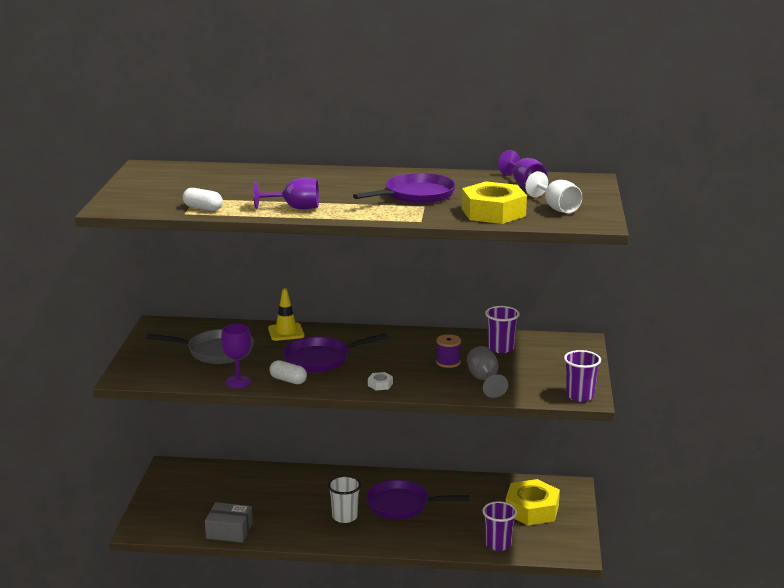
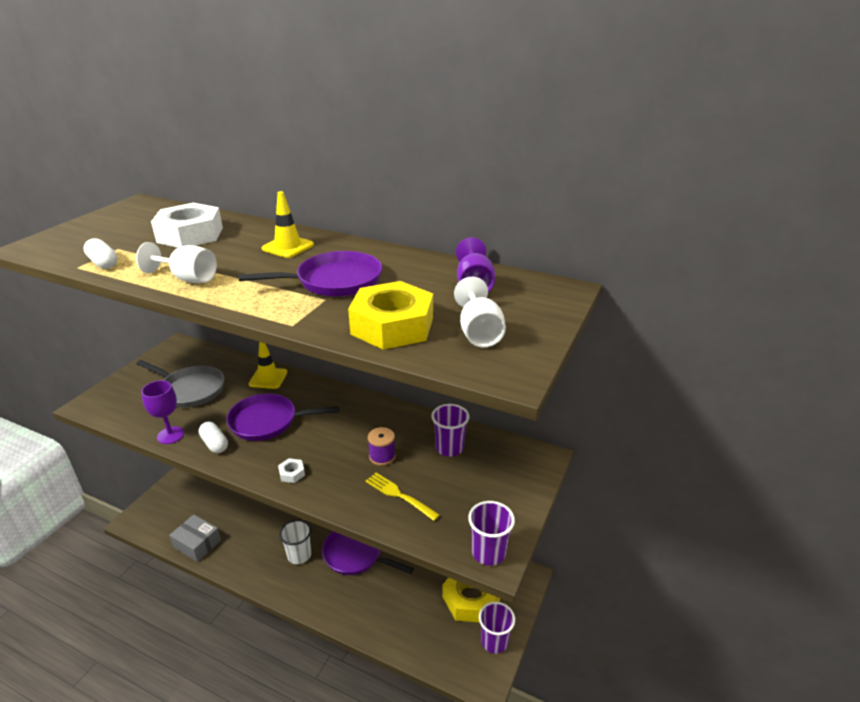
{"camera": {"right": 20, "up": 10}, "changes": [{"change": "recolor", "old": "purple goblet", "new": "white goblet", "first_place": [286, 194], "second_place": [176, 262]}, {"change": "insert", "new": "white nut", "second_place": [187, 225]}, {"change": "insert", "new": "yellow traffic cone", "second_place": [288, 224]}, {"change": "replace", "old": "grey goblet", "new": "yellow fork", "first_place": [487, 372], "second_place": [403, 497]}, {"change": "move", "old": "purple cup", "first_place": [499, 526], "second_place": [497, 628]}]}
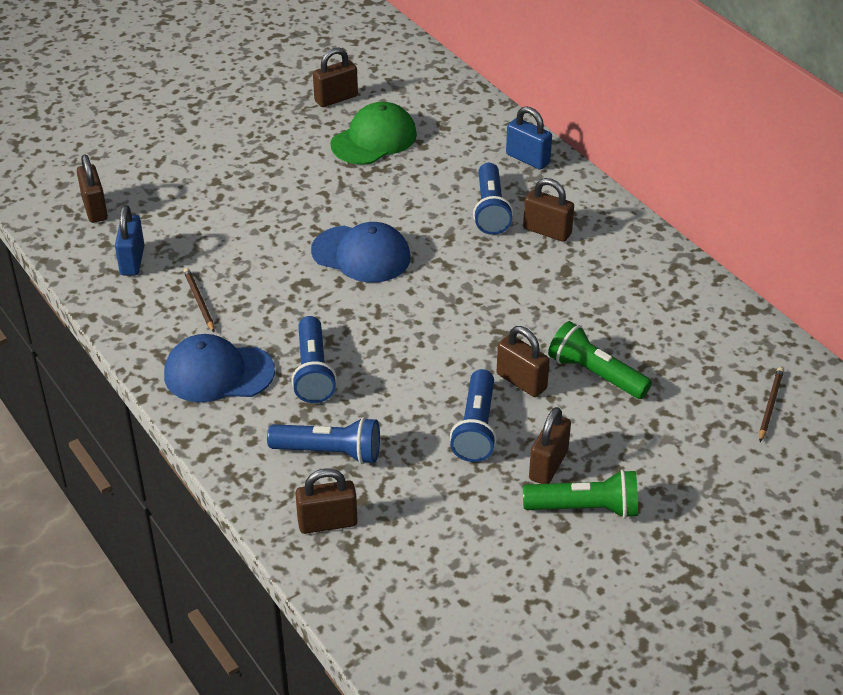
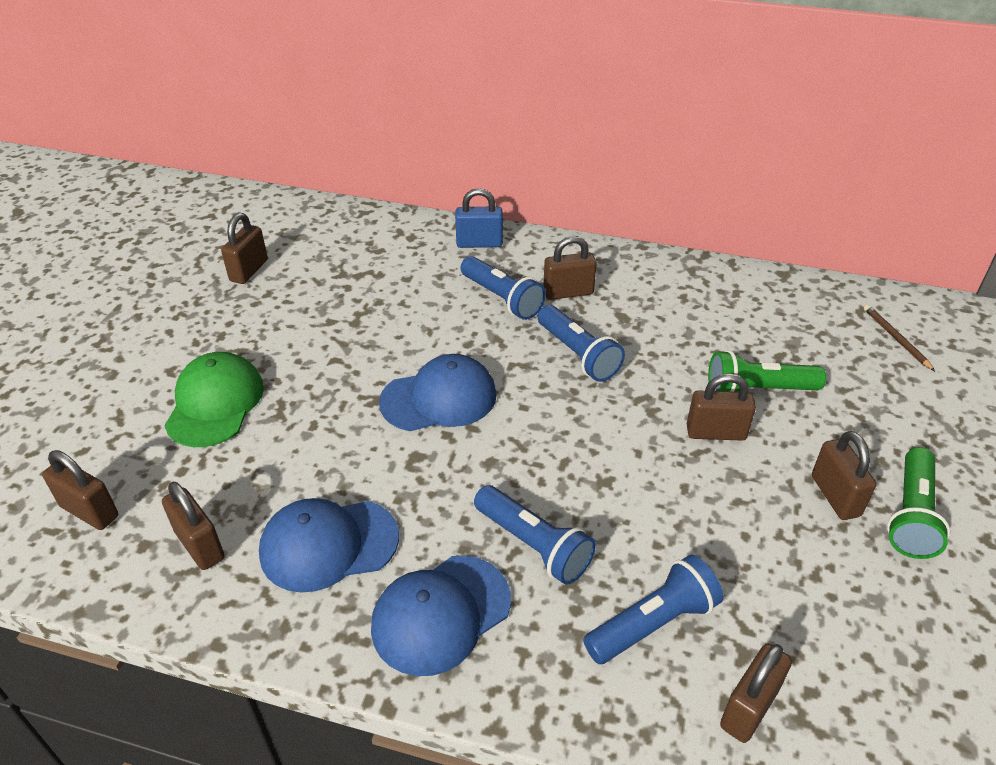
{"camera": {"right": -40, "up": 0}, "changes": [{"change": "recolor", "old": "blue padlock", "new": "brown padlock", "first_place": [129, 240], "second_place": [193, 526]}, {"change": "move", "old": "green cap", "first_place": [374, 133], "second_place": [214, 399]}, {"change": "replace", "old": "brown pencil", "new": "blue cap", "first_place": [198, 300], "second_place": [329, 545]}, {"change": "move", "old": "blue flashlight", "first_place": [473, 415], "second_place": [581, 343]}, {"change": "rotate", "old": "green flashlight", "first_place": [580, 493], "second_place": [918, 503], "degrees": 150}]}
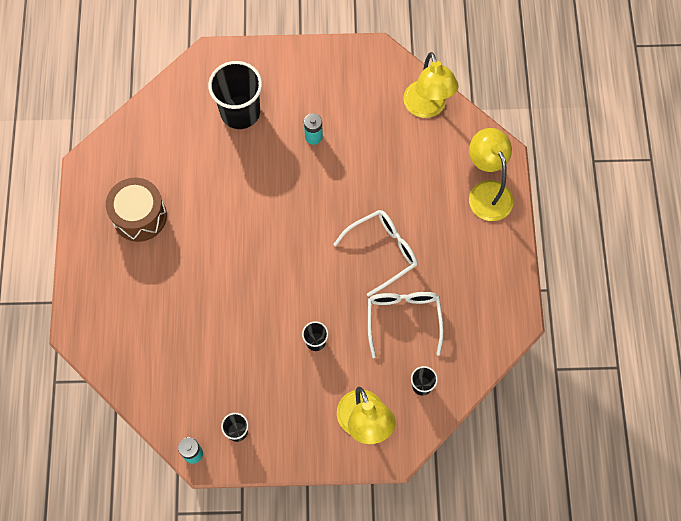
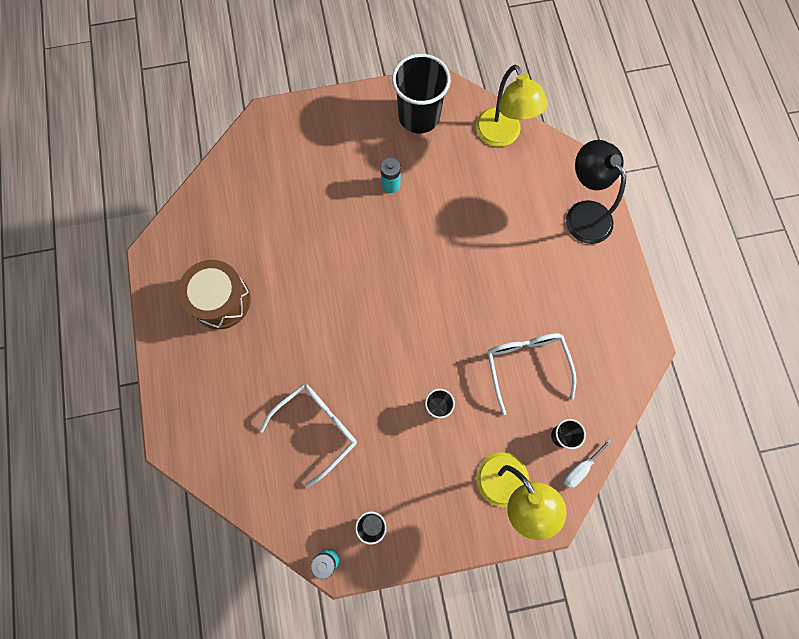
{"camera": {"right": -10, "up": 5}, "changes": [{"change": "move", "old": "white glasses", "first_place": [375, 253], "second_place": [308, 436]}, {"change": "move", "old": "black cup", "first_place": [235, 95], "second_place": [421, 93]}, {"change": "insert", "new": "white screwdriver", "second_place": [587, 463]}, {"change": "recolor", "old": "yellow lamp", "new": "black lamp", "first_place": [491, 174], "second_place": [596, 192]}]}
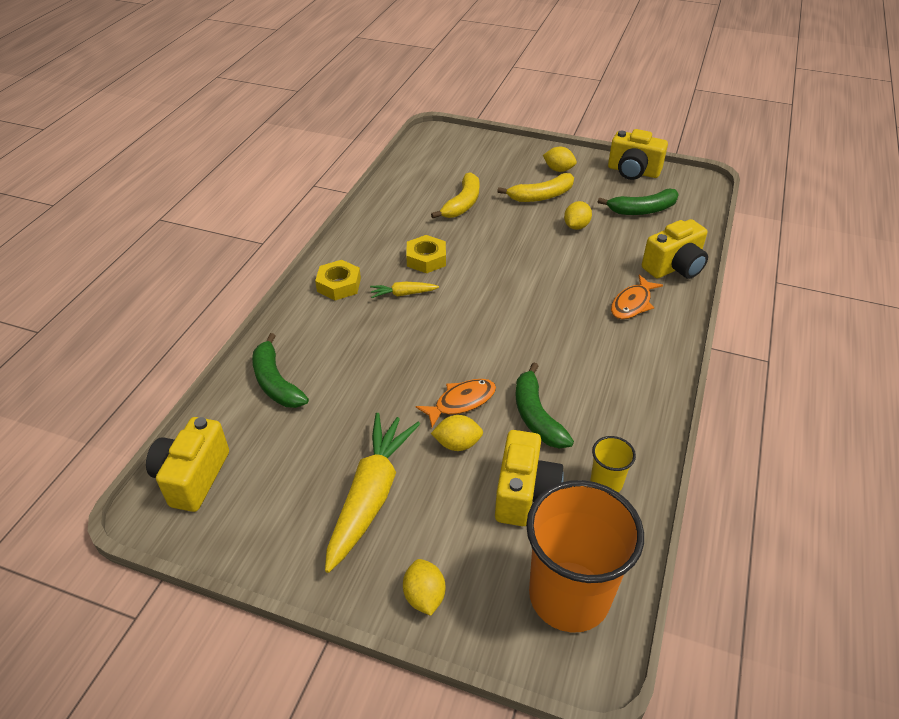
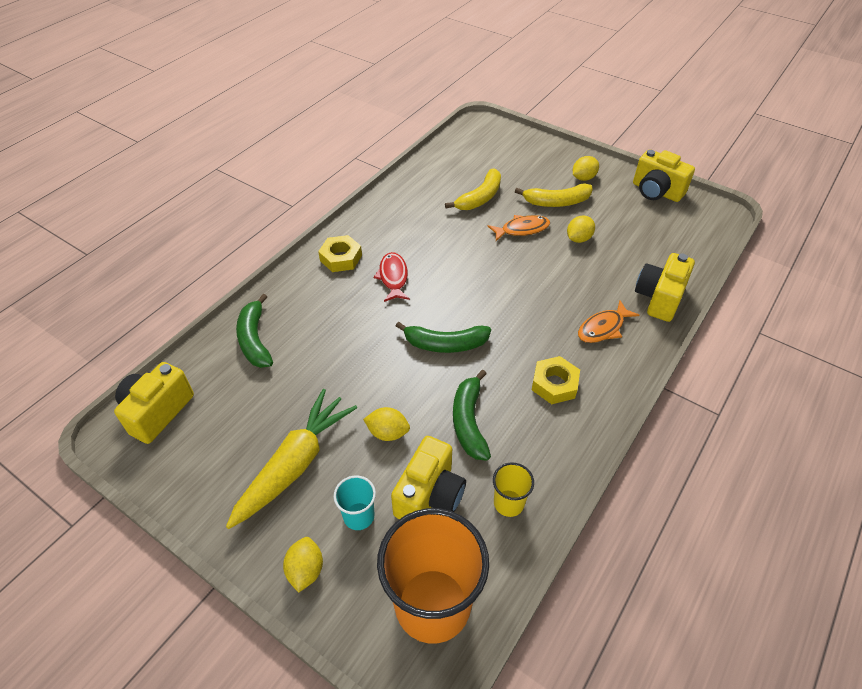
{"camera": {"right": 15, "up": 5}, "changes": [{"change": "insert", "new": "turquoise cup", "second_place": [355, 503]}, {"change": "replace", "old": "yellow carrot", "new": "red fish", "first_place": [404, 290], "second_place": [392, 277]}, {"change": "move", "old": "green banana", "first_place": [638, 201], "second_place": [443, 337]}, {"change": "move", "old": "orange fish", "first_place": [456, 403], "second_place": [519, 228]}, {"change": "move", "old": "yellow nut", "first_place": [426, 254], "second_place": [556, 380]}, {"change": "rotate", "old": "yellow lemon", "first_place": [560, 159], "second_place": [586, 168], "degrees": -75}, {"change": "rotate", "old": "yellow camera", "first_place": [675, 249], "second_place": [665, 287], "degrees": 135}]}
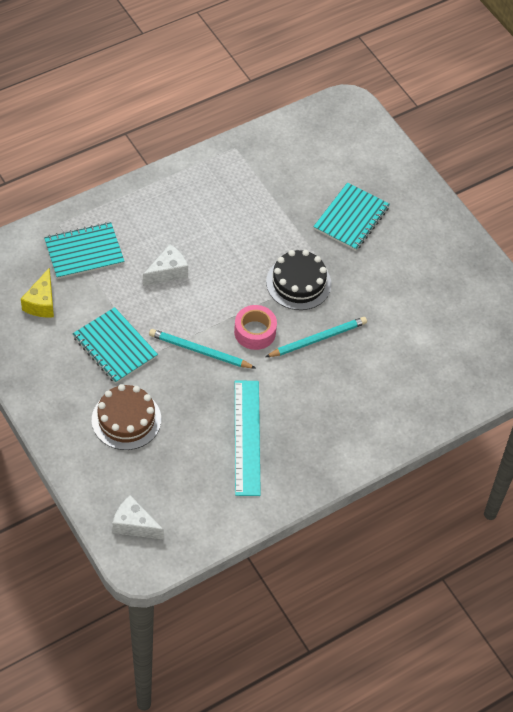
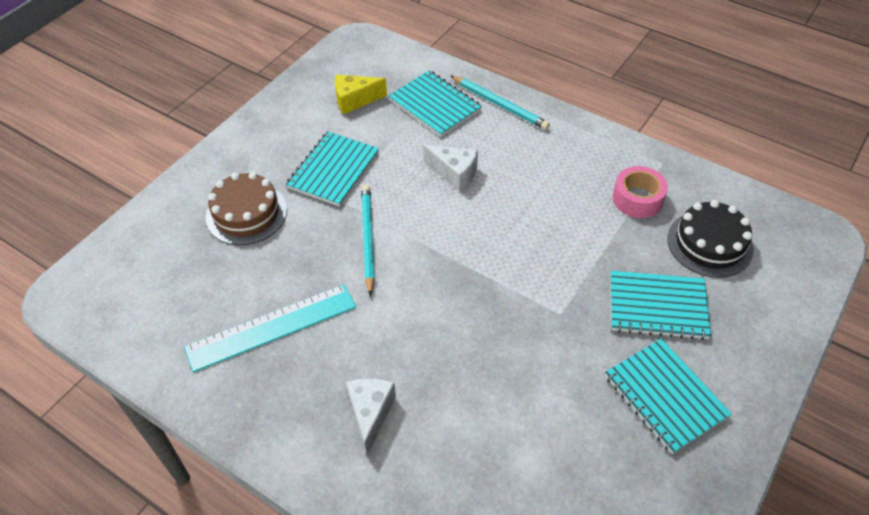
{"camera": {"right": 70, "up": -5}, "changes": [{"change": "move", "old": "white cheese", "first_place": [138, 517], "second_place": [371, 417]}, {"change": "move", "old": "turquoise pencil", "first_place": [316, 337], "second_place": [500, 102]}, {"change": "insert", "new": "turquoise notebook", "second_place": [668, 396]}, {"change": "move", "old": "pink tape", "first_place": [255, 327], "second_place": [640, 192]}, {"change": "move", "old": "black cake", "first_place": [299, 280], "second_place": [710, 239]}]}
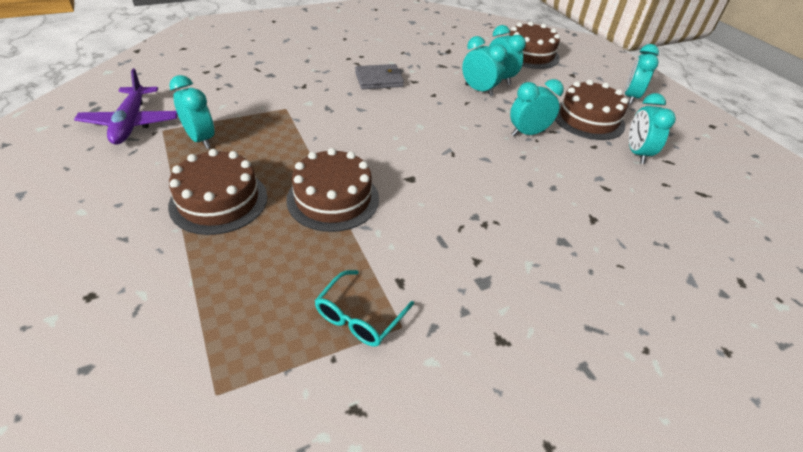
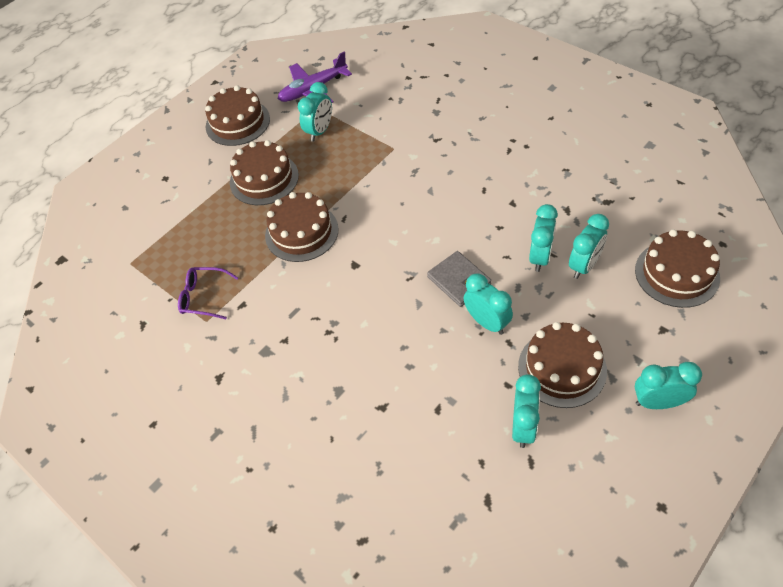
{"camera": {"right": 75, "up": 10}, "changes": [{"change": "recolor", "old": "turquoise glasses", "new": "purple glasses", "first_place": [364, 308], "second_place": [208, 293]}, {"change": "insert", "new": "brown cake", "second_place": [237, 115]}, {"change": "move", "old": "grey wallet", "first_place": [379, 76], "second_place": [459, 279]}, {"change": "rotate", "old": "turquoise clock", "first_place": [652, 128], "second_place": [526, 411], "degrees": 120}]}
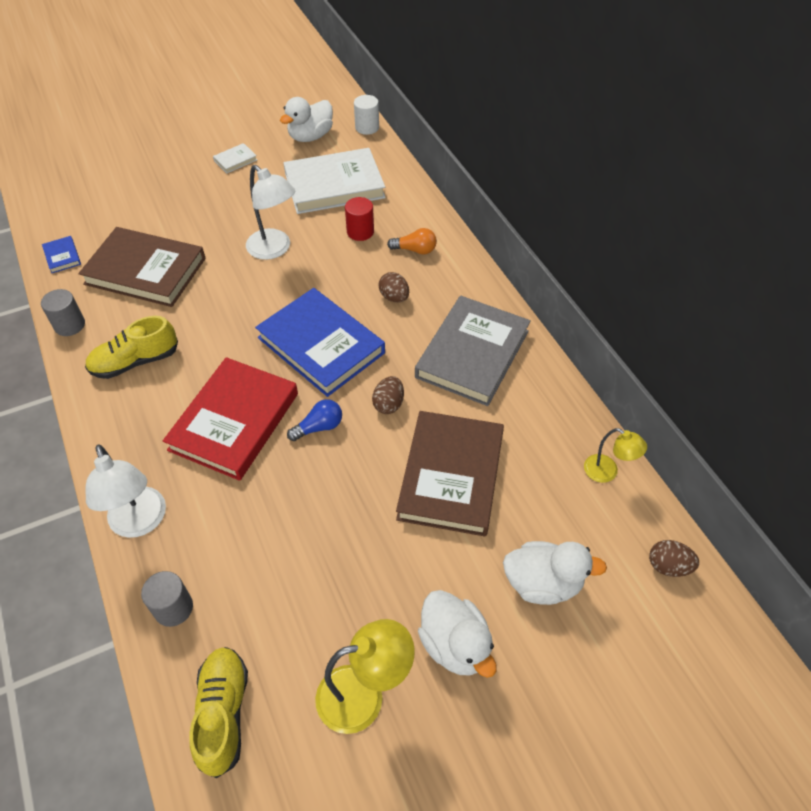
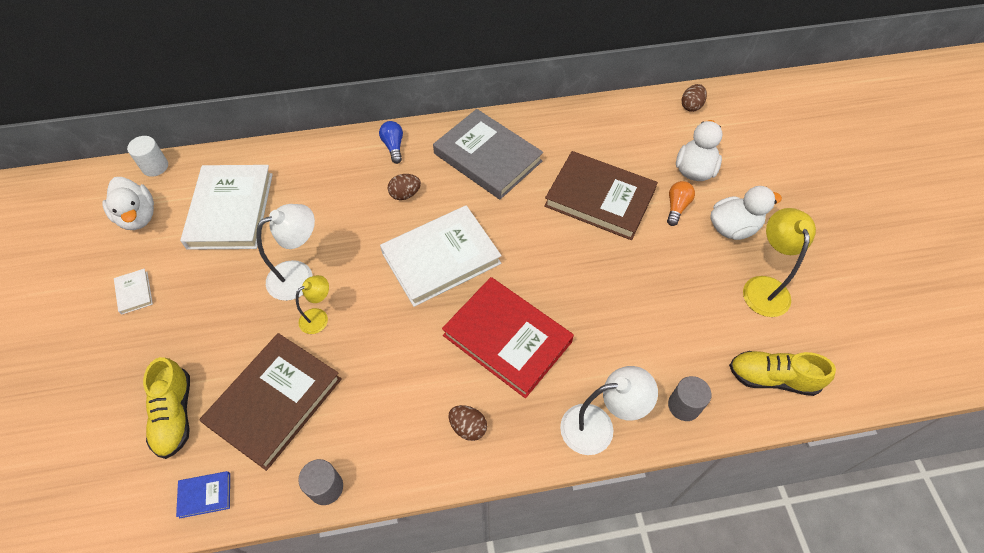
{"camera": {"right": -75, "up": 5}, "changes": [{"change": "move", "old": "yellow shoe", "first_place": [131, 347], "second_place": [166, 408]}, {"change": "move", "old": "yellow lamp", "first_place": [615, 455], "second_place": [312, 304]}, {"change": "move", "old": "blue light bulb", "first_place": [314, 420], "second_place": [391, 142]}, {"change": "recolor", "old": "blue book", "new": "white book", "first_place": [320, 342], "second_place": [441, 256]}, {"change": "move", "old": "brown egg", "first_place": [388, 395], "second_place": [468, 423]}, {"change": "move", "old": "orange light bulb", "first_place": [412, 241], "second_place": [681, 203]}, {"change": "delete", "old": "red cylinder", "first_place": [359, 219]}]}
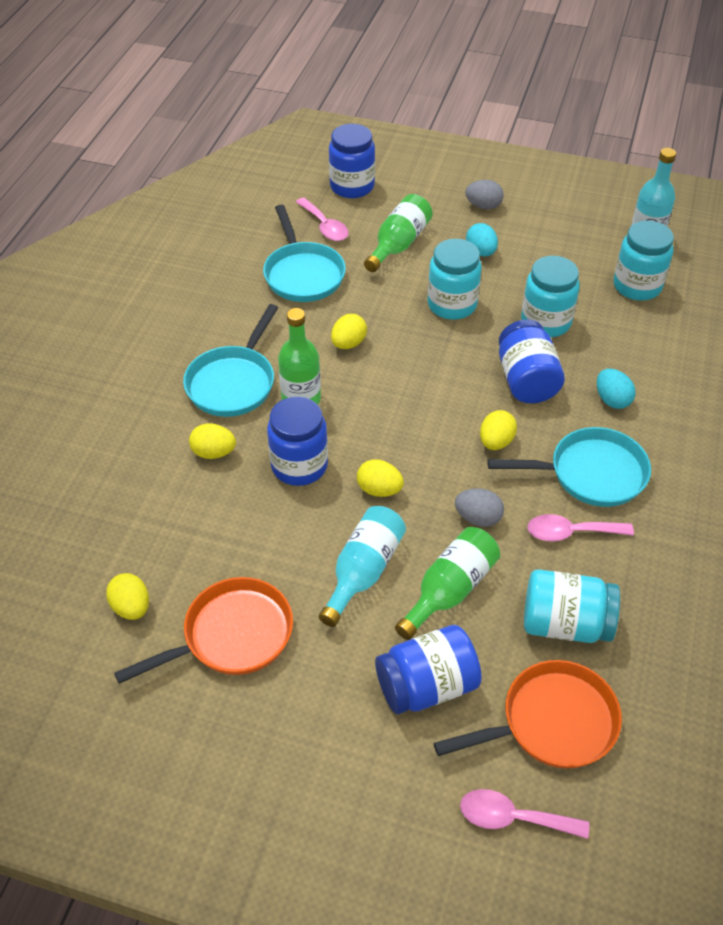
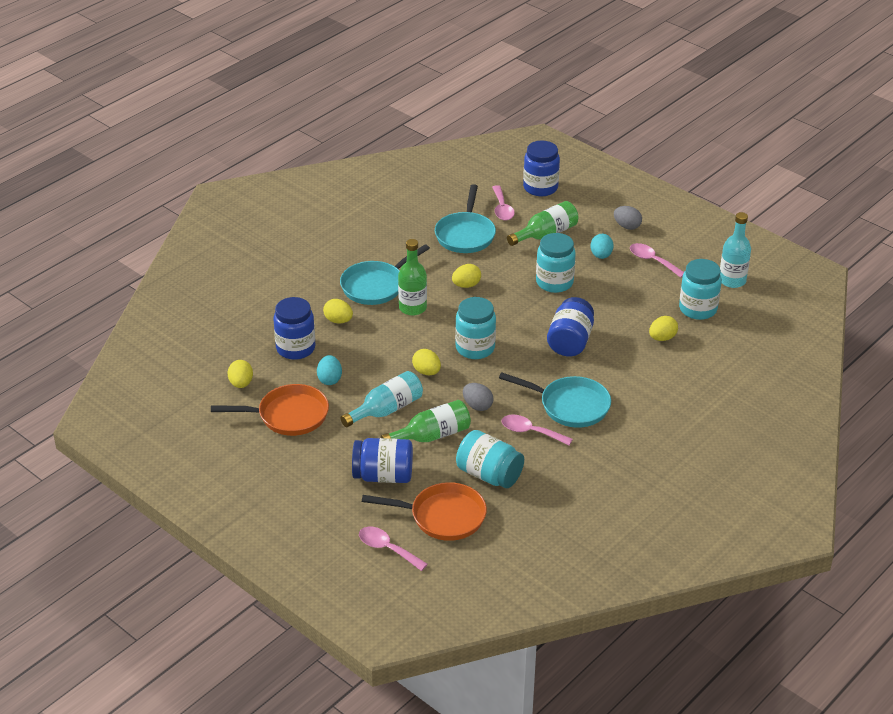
{"camera": {"right": 25, "up": -10}, "changes": [{"change": "move", "old": "blue jar", "first_place": [297, 441], "second_place": [294, 328]}, {"change": "move", "old": "turquoise egg", "first_place": [616, 389], "second_place": [329, 370]}, {"change": "move", "old": "turquoise jar", "first_place": [550, 296], "second_place": [475, 328]}, {"change": "insert", "new": "pink spoon", "second_place": [657, 260]}, {"change": "move", "old": "yellow egg", "first_place": [498, 430], "second_place": [663, 328]}]}
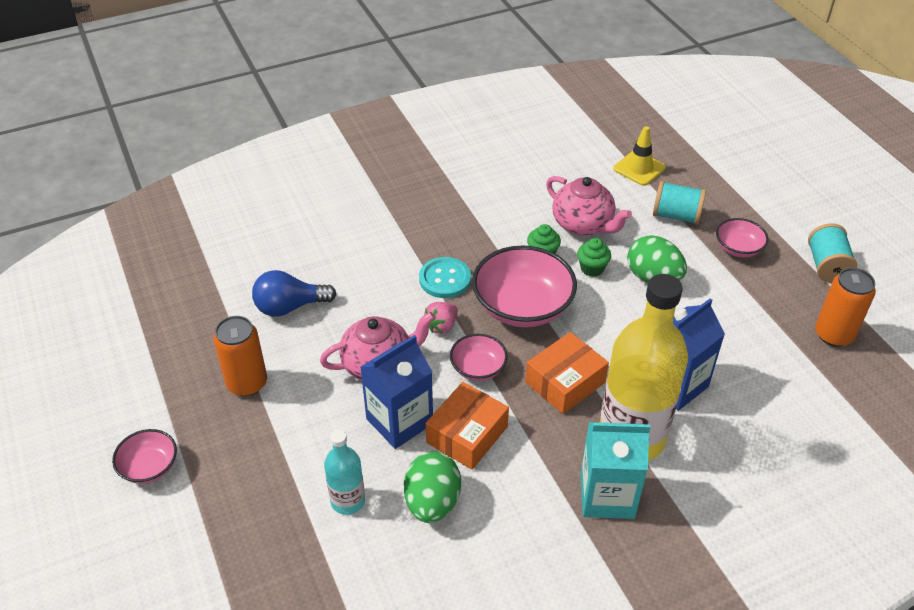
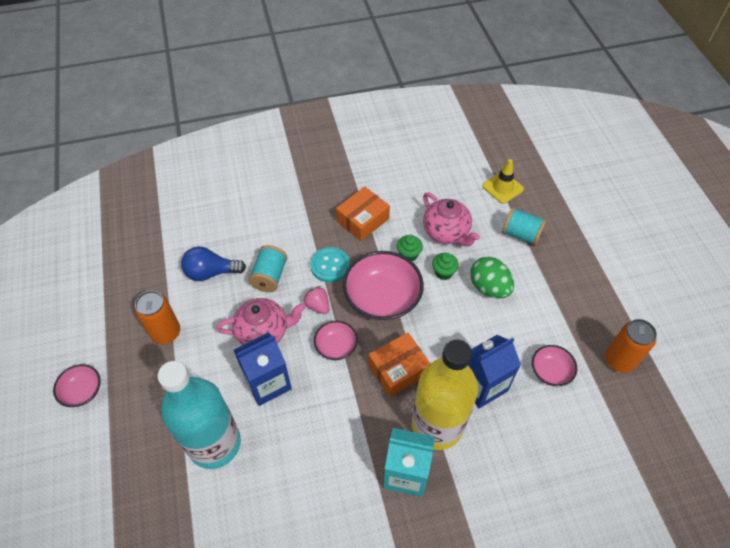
{"camera": {"right": 10, "up": 10}, "changes": [{"change": "resize", "old": "turquoise bottle", "first_place": [344, 472], "second_place": [199, 415], "factor": 2.06}, {"change": "move", "old": "turquoise spool", "first_place": [832, 253], "second_place": [267, 268]}, {"change": "rotate", "old": "pink strawberry", "first_place": [441, 318], "second_place": [316, 300], "degrees": 90}, {"change": "move", "old": "orange box", "first_place": [467, 426], "second_place": [363, 213]}, {"change": "move", "old": "pink bowl", "first_place": [742, 237], "second_place": [554, 365]}, {"change": "delete", "old": "green egg", "first_place": [432, 487]}]}
